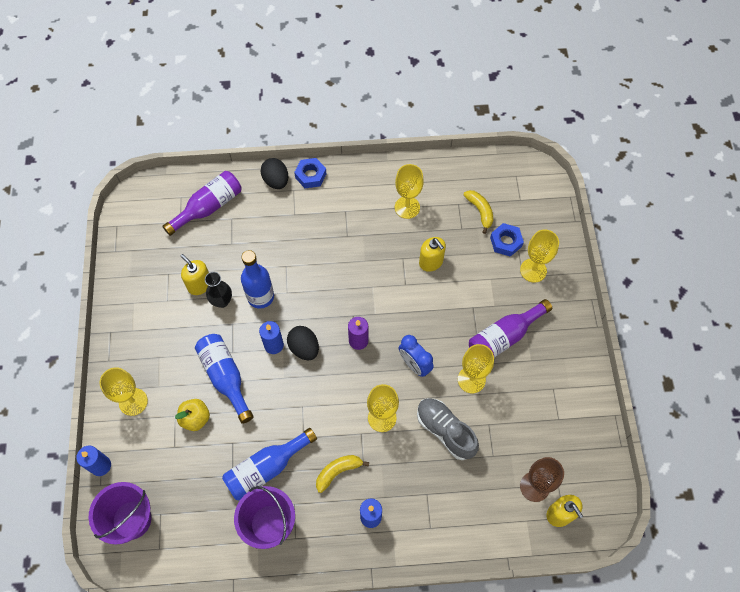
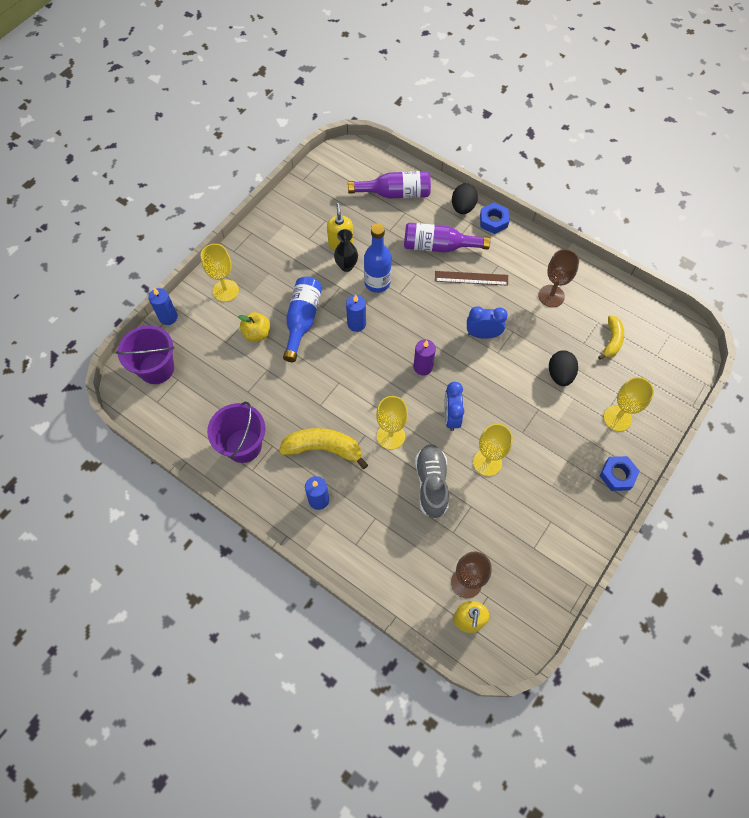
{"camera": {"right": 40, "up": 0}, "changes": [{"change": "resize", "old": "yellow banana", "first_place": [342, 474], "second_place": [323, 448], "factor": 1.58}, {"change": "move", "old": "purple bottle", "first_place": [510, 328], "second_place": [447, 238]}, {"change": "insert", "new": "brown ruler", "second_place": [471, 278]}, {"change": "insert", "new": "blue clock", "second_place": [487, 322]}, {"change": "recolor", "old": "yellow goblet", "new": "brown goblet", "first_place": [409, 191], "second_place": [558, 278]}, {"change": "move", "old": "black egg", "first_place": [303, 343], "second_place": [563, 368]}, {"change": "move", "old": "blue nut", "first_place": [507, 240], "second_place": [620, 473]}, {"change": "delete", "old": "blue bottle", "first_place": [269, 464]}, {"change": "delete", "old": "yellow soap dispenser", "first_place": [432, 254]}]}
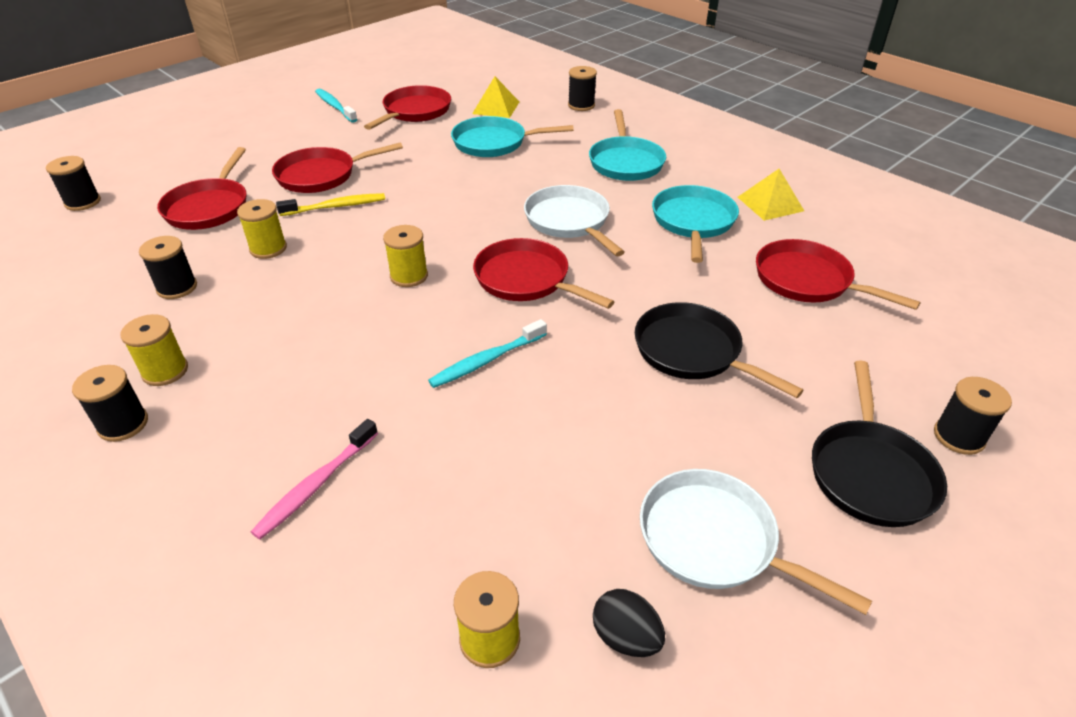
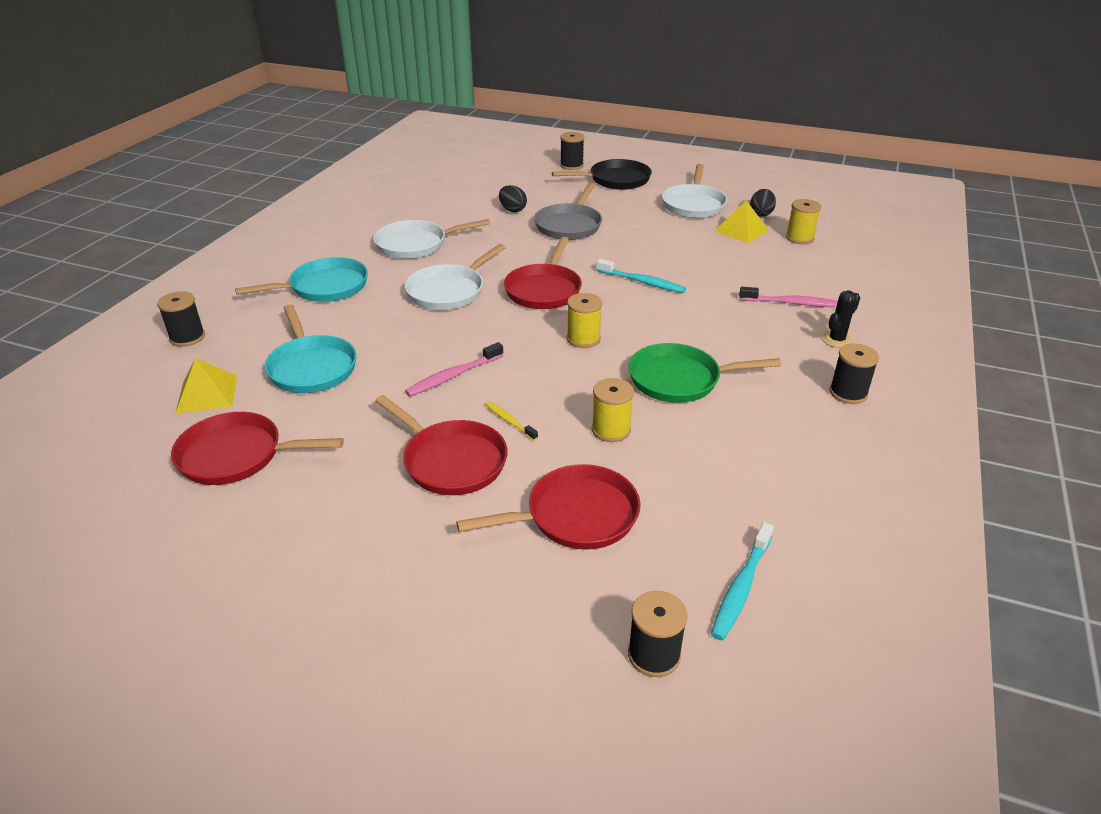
{"camera": {"right": -115, "up": -5}, "changes": [{"change": "recolor", "old": "turquoise pan", "new": "white pan", "first_place": [695, 224], "second_place": [431, 239]}, {"change": "insert", "new": "pink toothbrush", "second_place": [454, 369]}, {"change": "resize", "old": "yellow toothbrush", "first_place": [330, 204], "second_place": [511, 421], "factor": 0.63}, {"change": "insert", "new": "black egg", "second_place": [513, 198]}, {"change": "recolor", "old": "black pan", "new": "grey pan", "first_place": [719, 350], "second_place": [568, 211]}, {"change": "insert", "new": "green pan", "second_place": [705, 373]}, {"change": "move", "old": "turquoise toothbrush", "first_place": [336, 106], "second_place": [742, 581]}, {"change": "move", "old": "yellow pyramid", "first_place": [771, 195], "second_place": [742, 221]}, {"change": "insert", "new": "black cactus", "second_place": [841, 319]}, {"change": "delete", "old": "yellow spool", "first_place": [154, 350]}, {"change": "delete", "old": "black spool", "first_place": [168, 267]}, {"change": "delete", "old": "red pan", "first_place": [838, 274]}]}
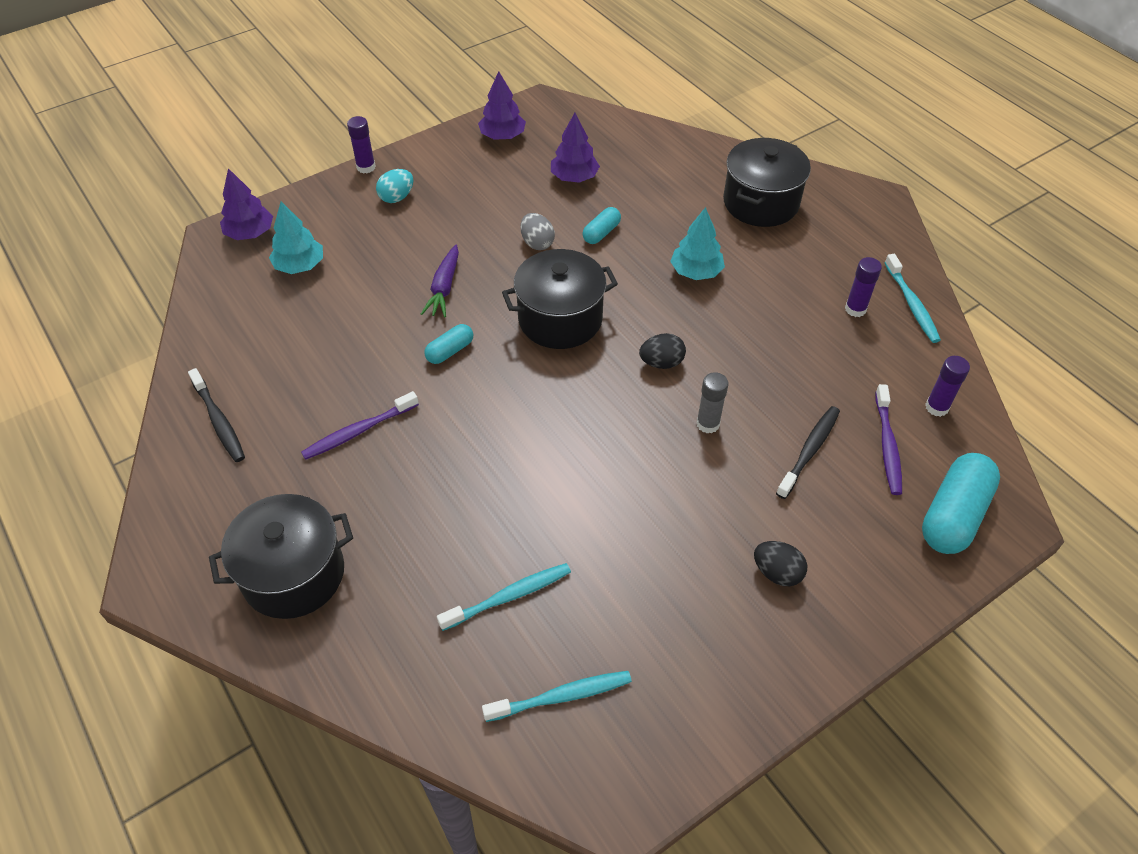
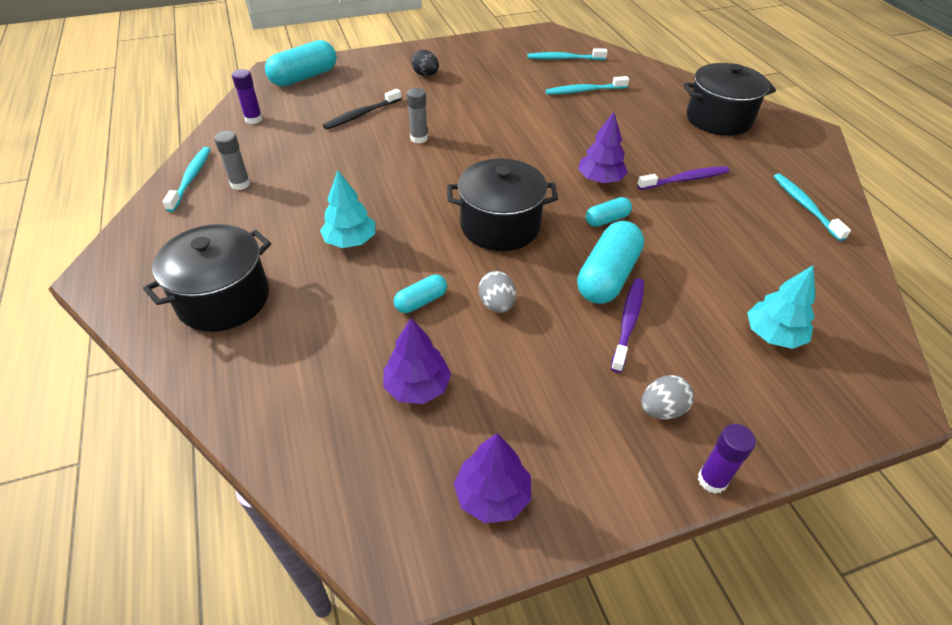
{"camera": {"right": -165, "up": -5}, "changes": [{"change": "recolor", "old": "purple glue stick", "new": "grey glue stick", "first_place": [863, 287], "second_place": [232, 160]}, {"change": "replace", "old": "purple carrot", "new": "turquoise capsule", "first_place": [440, 281], "second_place": [610, 262]}, {"change": "move", "old": "purple tree", "first_place": [246, 204], "second_place": [603, 147]}, {"change": "move", "old": "purple toothbrush", "first_place": [888, 439], "second_place": [627, 325]}, {"change": "recolor", "old": "turquoise egg", "new": "grey egg", "first_place": [394, 186], "second_place": [667, 397]}, {"change": "recolor", "old": "black toothbrush", "new": "turquoise toothbrush", "first_place": [216, 415], "second_place": [812, 207]}, {"change": "delete", "old": "black egg", "first_place": [662, 351]}]}
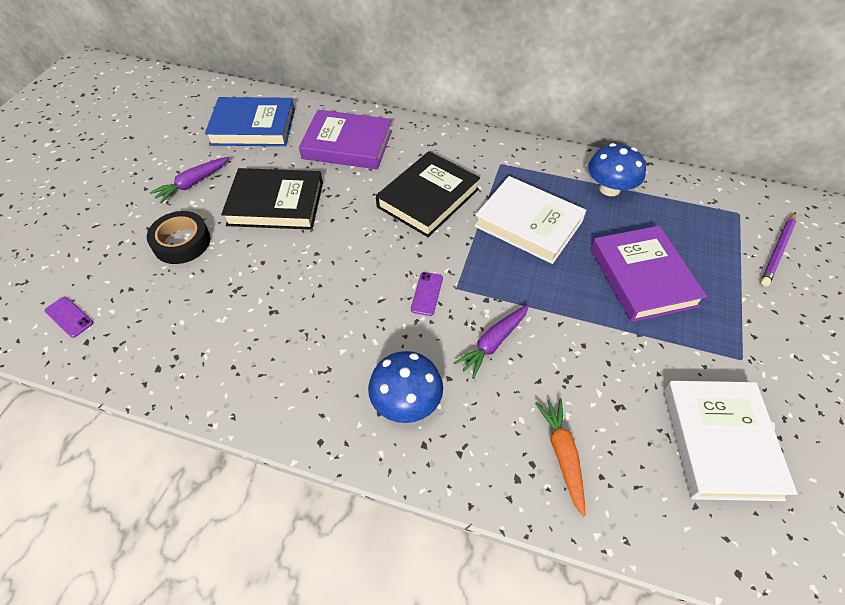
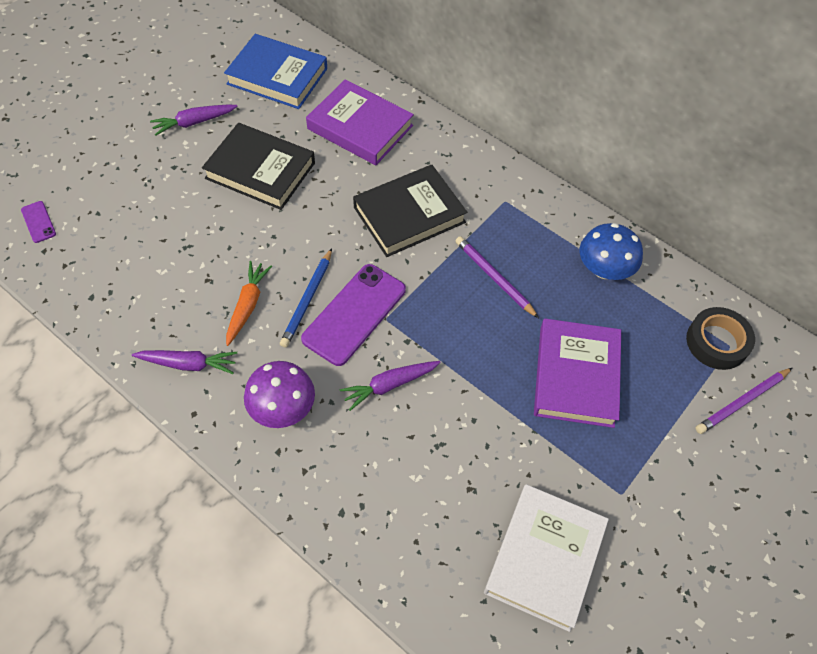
{"camera": {"right": 20, "up": 5}, "changes": [{"change": "insert", "new": "purple carrot", "second_place": [184, 362]}, {"change": "move", "old": "orange carrot", "first_place": [560, 457], "second_place": [249, 303]}, {"change": "recolor", "old": "blue mushroom", "new": "purple mushroom", "first_place": [405, 387], "second_place": [279, 394]}, {"change": "insert", "new": "blue pencil", "second_place": [306, 298]}, {"change": "resize", "old": "purple phone", "first_place": [427, 294], "second_place": [353, 315], "factor": 2.21}, {"change": "replace", "old": "white book", "new": "purple pencil", "first_place": [530, 220], "second_place": [497, 277]}, {"change": "move", "old": "black tape", "first_place": [179, 237], "second_place": [720, 338]}]}
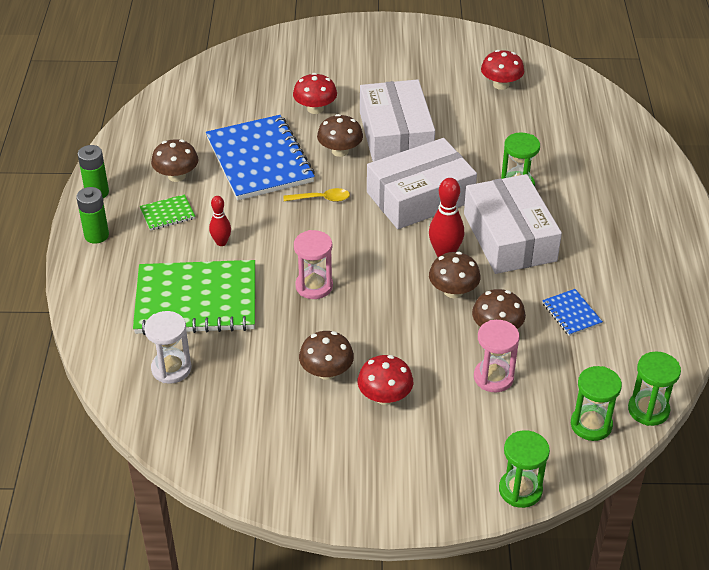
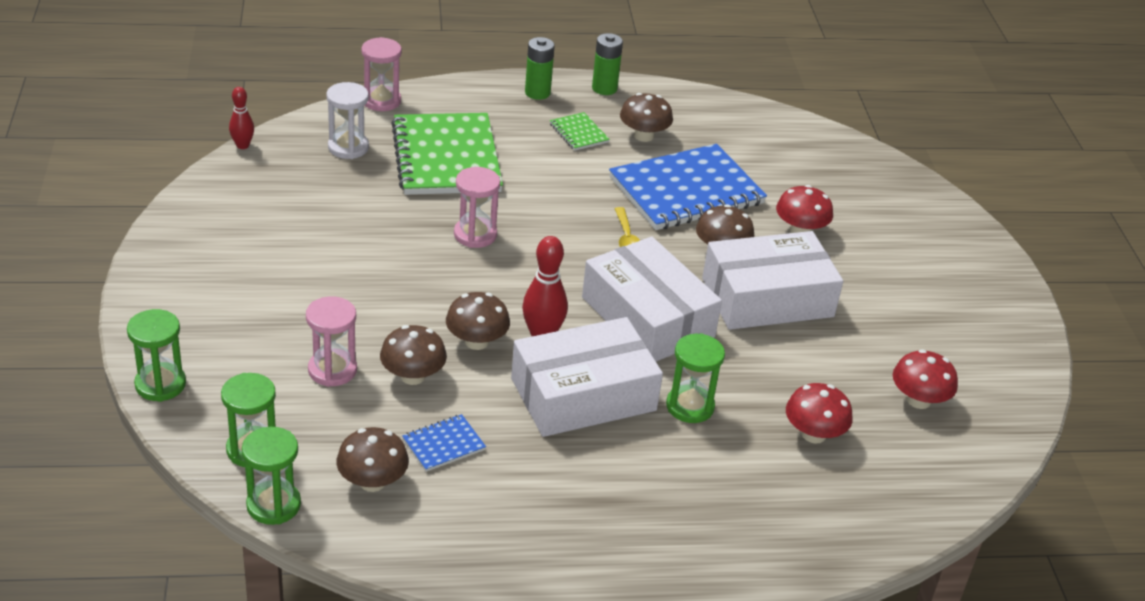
{"camera": {"right": 80, "up": -5}, "changes": [{"change": "move", "old": "red bowling pin", "first_place": [220, 221], "second_place": [241, 118]}, {"change": "move", "old": "brown mushroom", "first_place": [326, 355], "second_place": [373, 459]}, {"change": "insert", "new": "pink hourglass", "second_place": [381, 74]}, {"change": "move", "old": "red mushroom", "first_place": [385, 380], "second_place": [819, 413]}]}
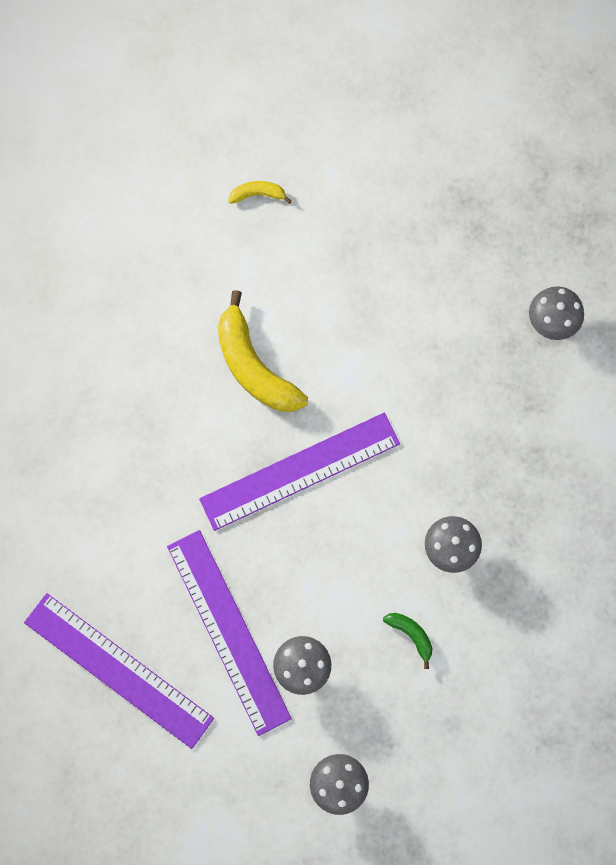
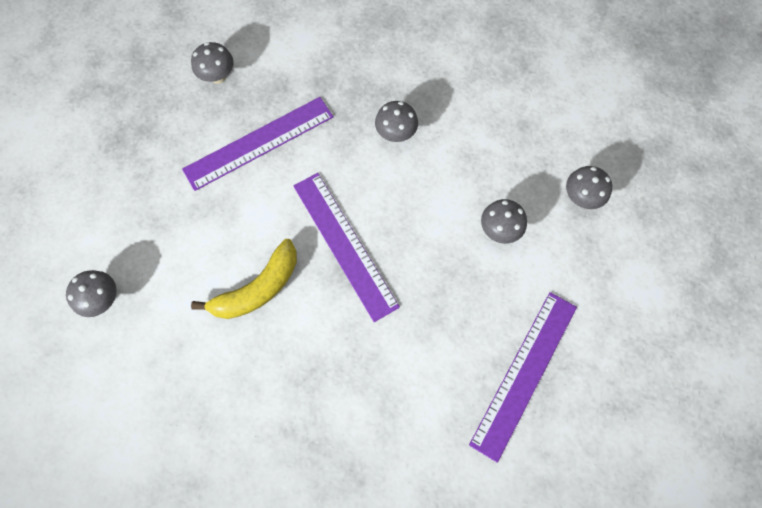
{"camera": {"right": -95, "up": -5}, "changes": [{"change": "replace", "old": "yellow banana", "new": "grey mushroom", "first_place": [260, 192], "second_place": [91, 293]}, {"change": "move", "old": "purple ruler", "first_place": [229, 633], "second_place": [258, 144]}, {"change": "delete", "old": "green banana", "first_place": [407, 641]}]}
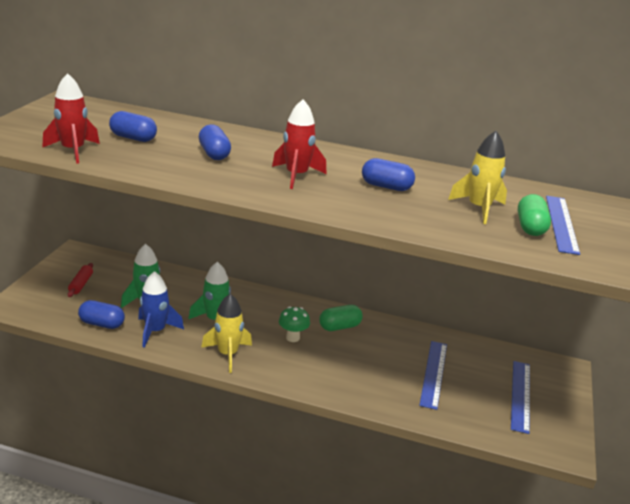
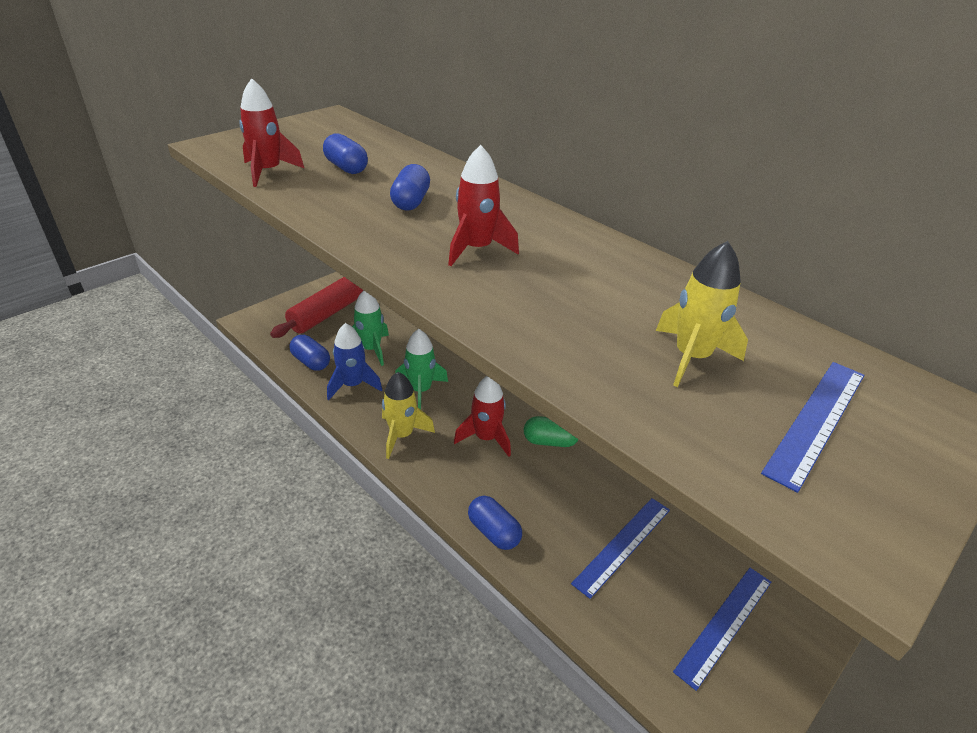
{"camera": {"right": 30, "up": 10}, "changes": [{"change": "resize", "old": "red rolling pin", "first_place": [80, 280], "second_place": [316, 307], "factor": 2.1}, {"change": "replace", "old": "green mushroom", "new": "red rocket", "first_place": [294, 324], "second_place": [482, 416]}, {"change": "move", "old": "blue capsule", "first_place": [388, 174], "second_place": [495, 523]}, {"change": "delete", "old": "green capsule", "first_place": [534, 215]}]}
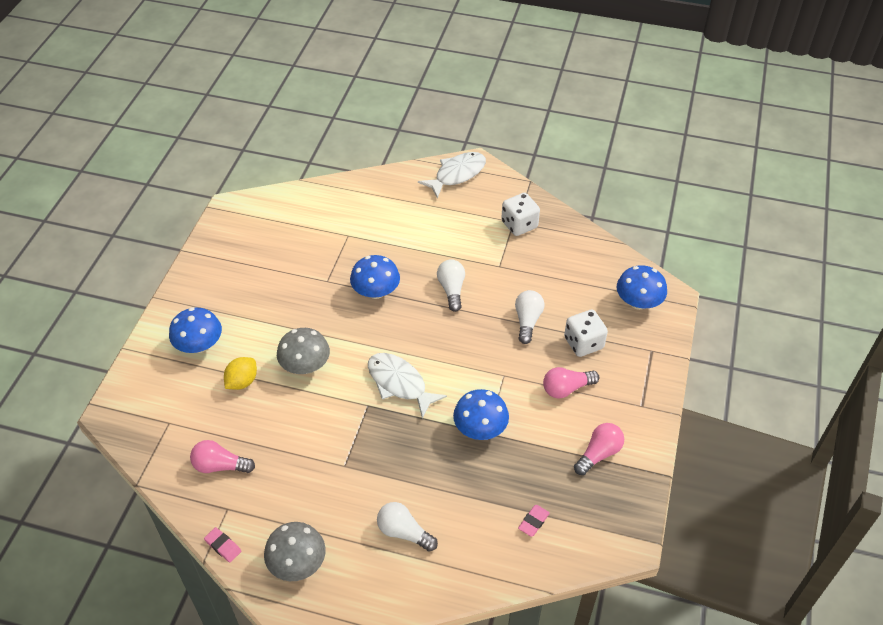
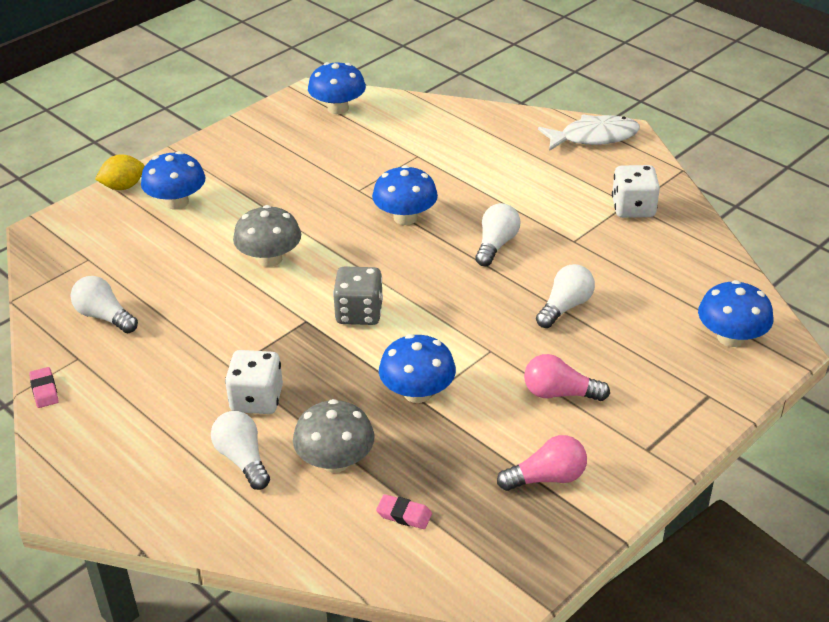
{"camera": {"right": 30, "up": -10}, "changes": [{"change": "recolor", "old": "pink light bulb", "new": "white light bulb", "first_place": [222, 456], "second_place": [104, 304]}, {"change": "move", "old": "yellow lemon", "first_place": [240, 373], "second_place": [120, 172]}, {"change": "move", "old": "white dice", "first_place": [586, 333], "second_place": [254, 382]}, {"change": "move", "old": "grey mushroom", "first_place": [295, 551], "second_place": [333, 436]}, {"change": "insert", "new": "blue mushroom", "second_place": [337, 88]}, {"change": "replace", "old": "white fish", "new": "grey dice", "first_place": [407, 386], "second_place": [358, 295]}, {"change": "rotate", "old": "pink eraser", "first_place": [534, 521], "second_place": [404, 511], "degrees": 45}]}
